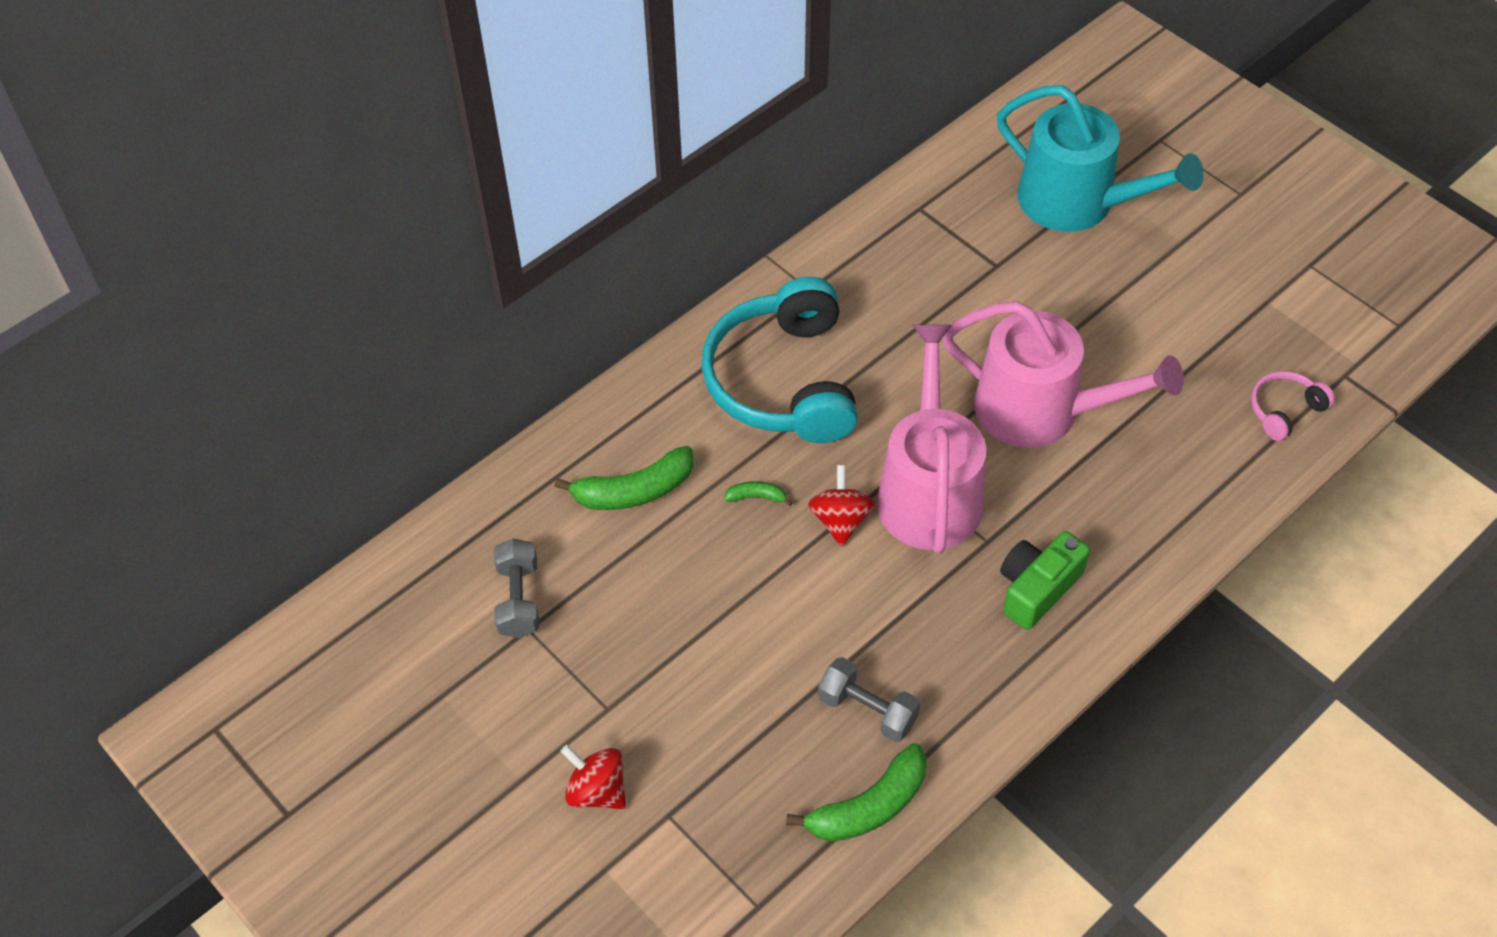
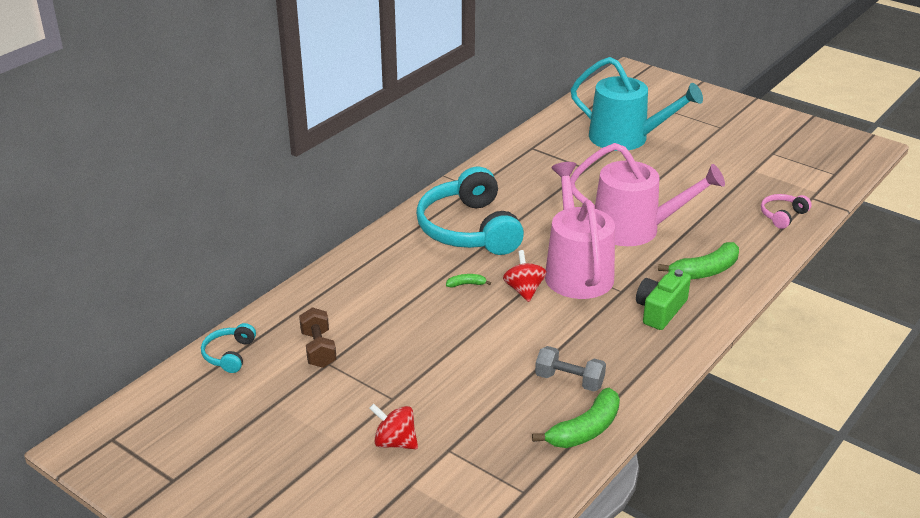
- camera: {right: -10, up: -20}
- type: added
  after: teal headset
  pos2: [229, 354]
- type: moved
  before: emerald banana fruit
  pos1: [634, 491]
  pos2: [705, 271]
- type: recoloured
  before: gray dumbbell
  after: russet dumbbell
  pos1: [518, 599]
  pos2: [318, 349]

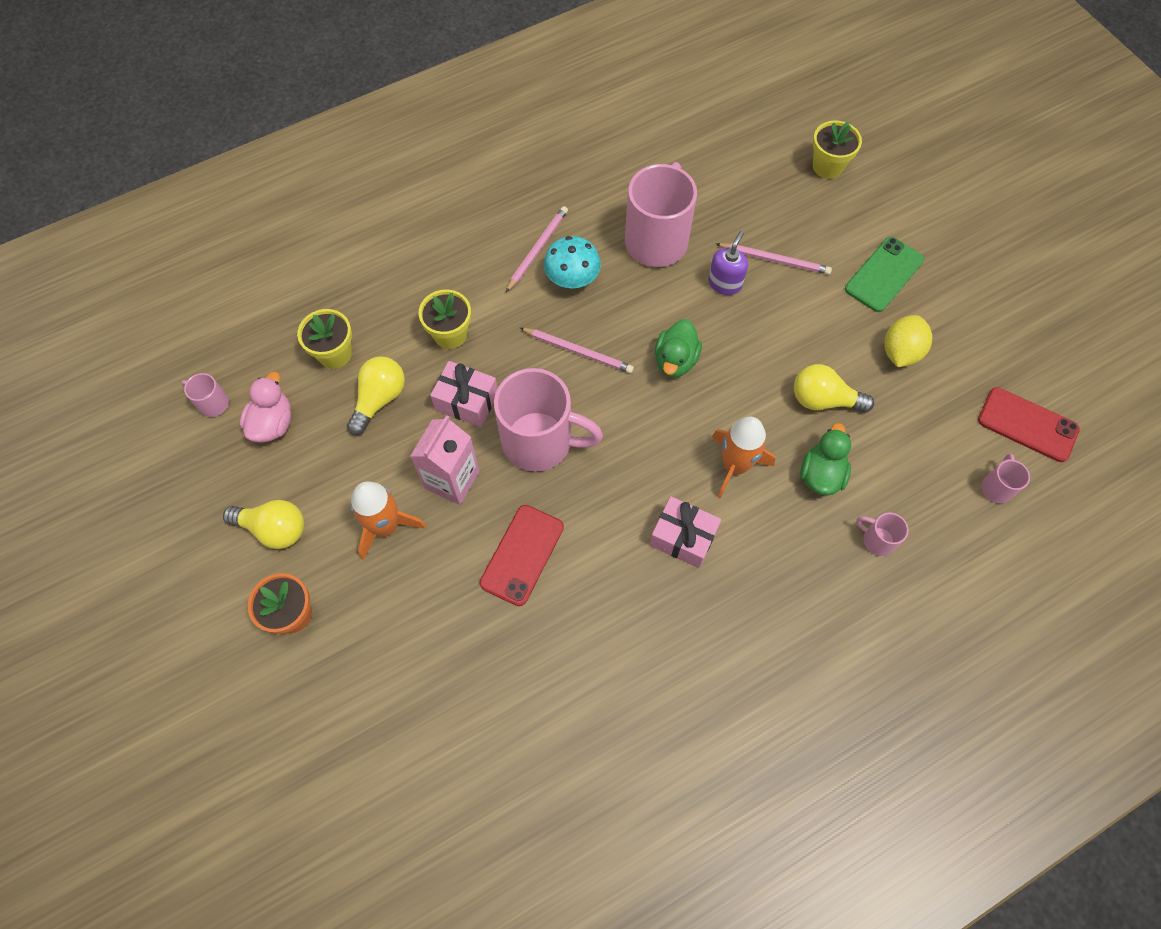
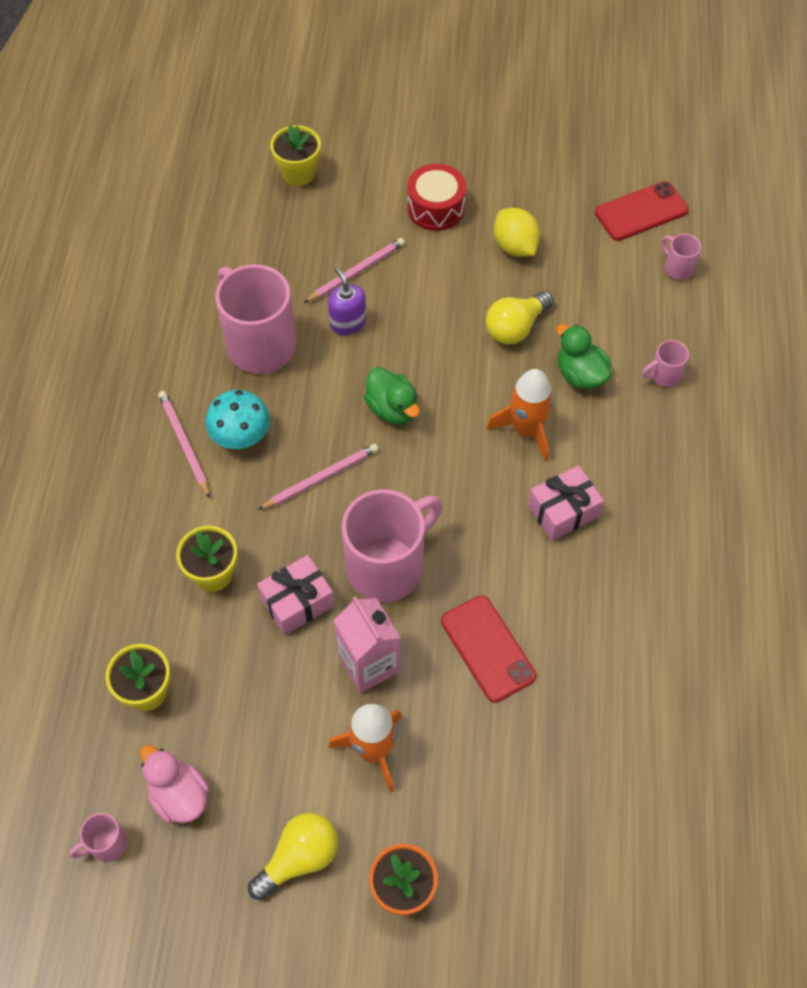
- camera: {right: -55, up: -5}
- type: removed
  before: yellow bulb
  pos1: [379, 399]
- type: replaced
  before: emerald smartphone
  after: crimson snare drum
  pos1: [884, 274]
  pos2: [436, 208]

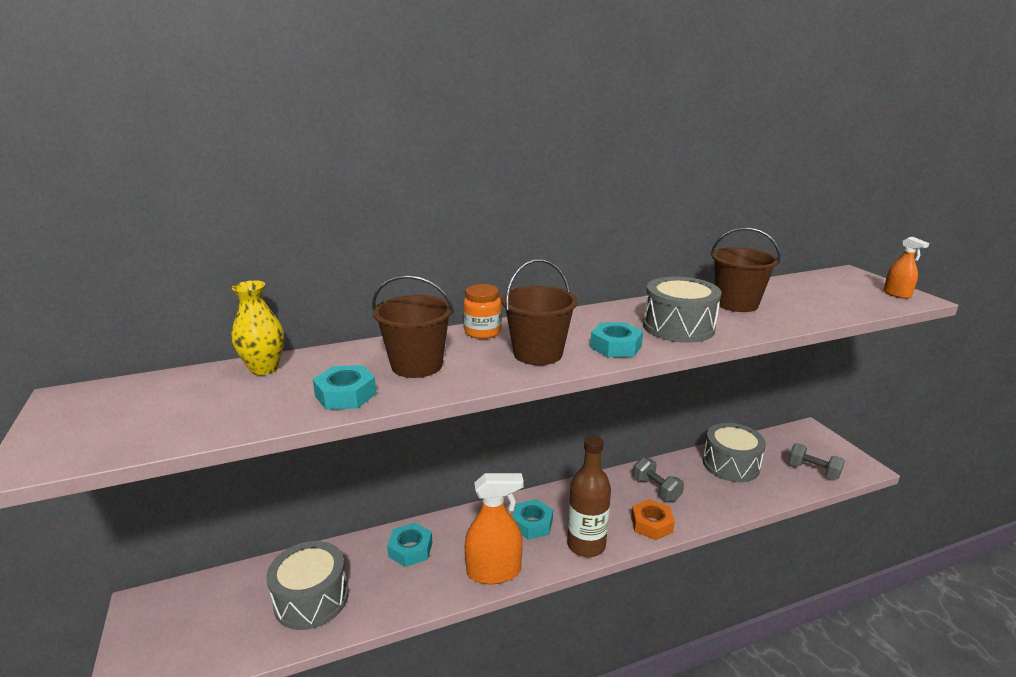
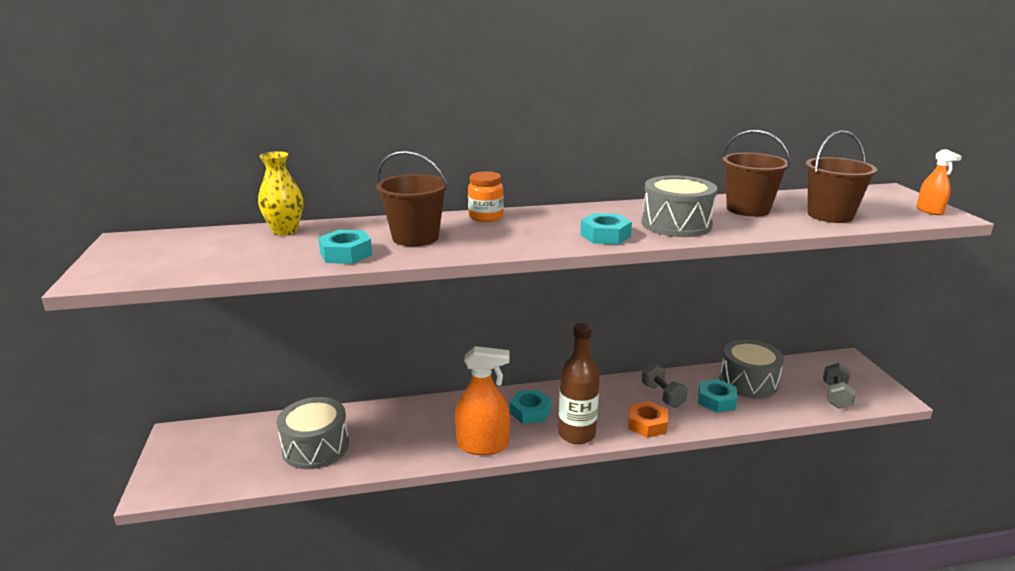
- camera: {right: 10, up: 0}
- type: moved
  before: teal hexagon nut
  pos1: [410, 549]
  pos2: [716, 400]
- type: moved
  before: russet pail
  pos1: [538, 353]
  pos2: [830, 215]
- type: turned
  before: gray dumbbell
  pos1: [813, 471]
  pos2: [835, 396]
  turn: 60

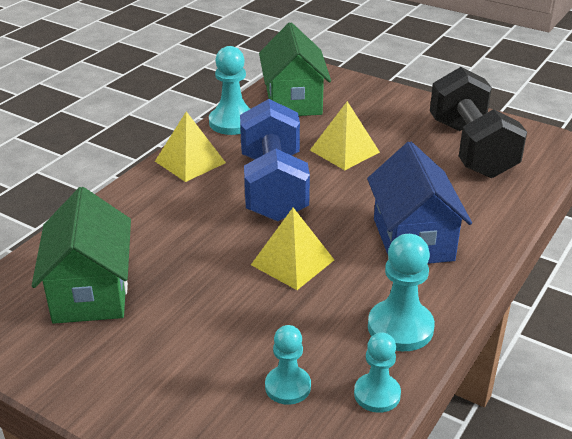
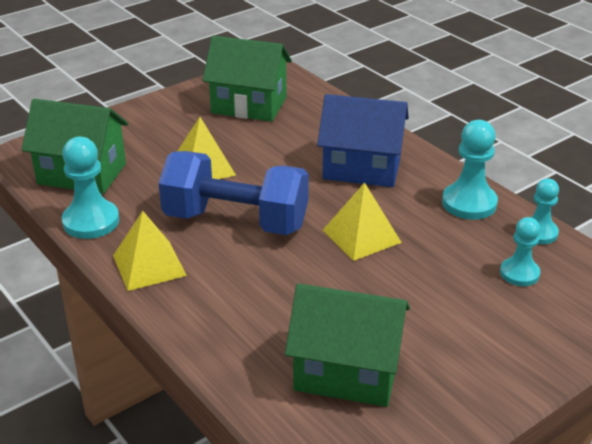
- camera: {right: -70, up: 0}
- type: replaced
  before: jet-black dumbbell
  after: emerald house
  pos1: [471, 148]
  pos2: [249, 105]

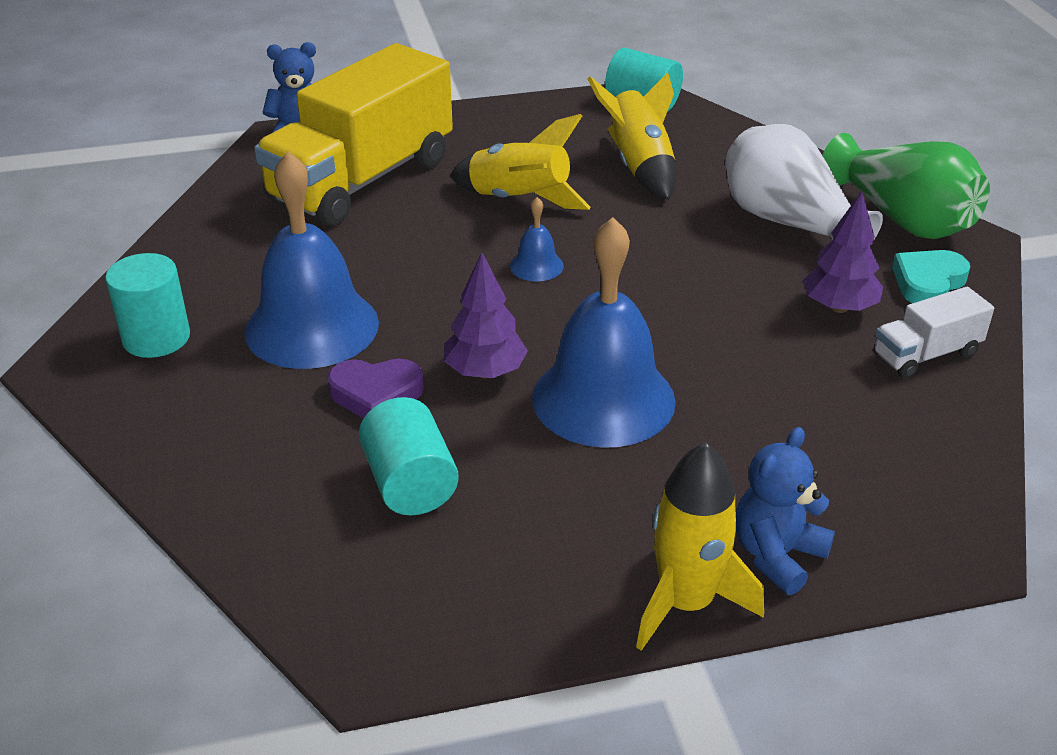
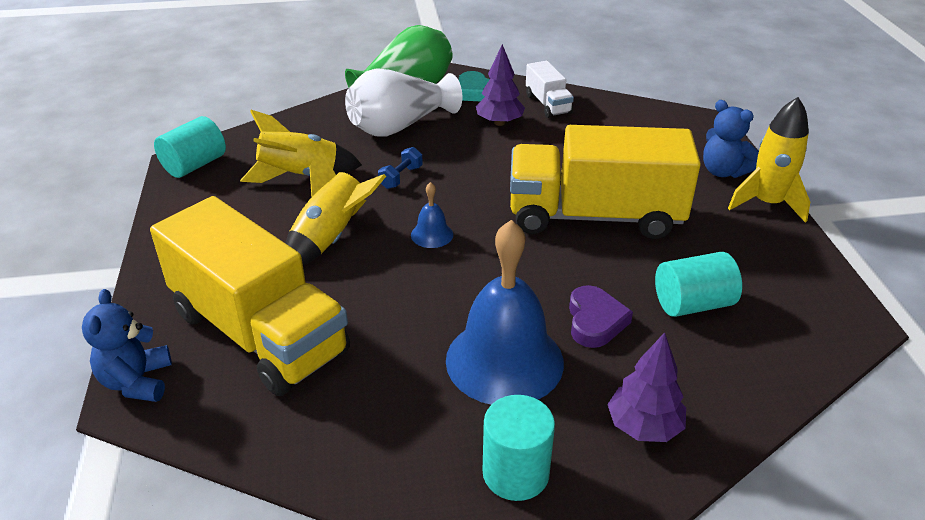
- camera: {right: -85, up: 0}
- type: added
  after: cobalt dumbbell
  pos2: [401, 177]
- type: moved
  before: purple tree
  pos1: [485, 372]
  pos2: [644, 427]
- type: replaced
  before: cobalt school bell
  after: yellow truck
  pos1: [603, 399]
  pos2: [594, 216]

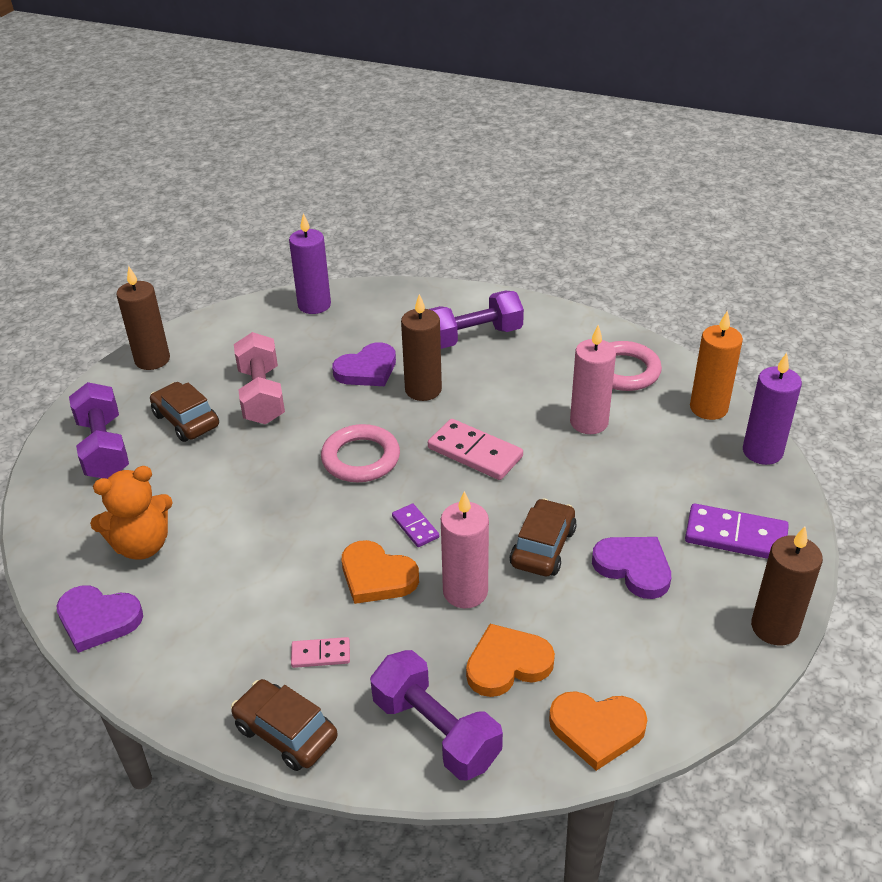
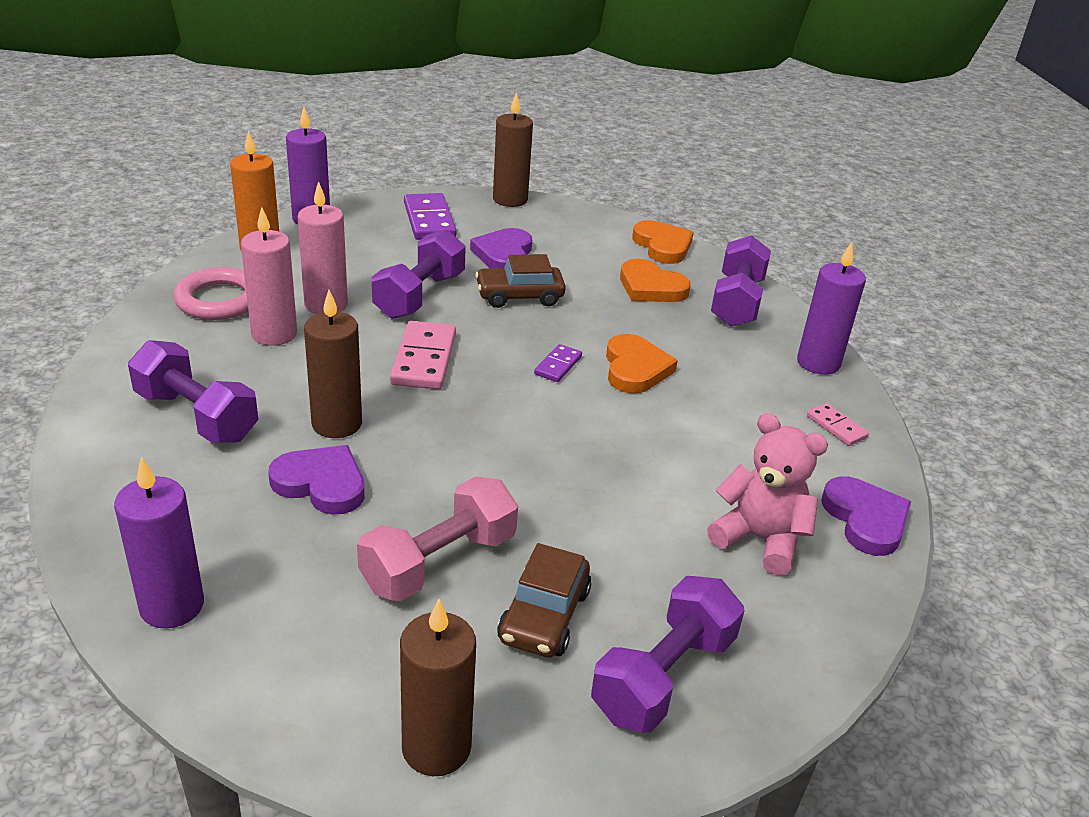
- camera: {right: -125, up: -5}
- type: removed
  before: pink hoop
  pos1: [361, 458]
- type: added
  after: purple dumbbell
  pos2: [420, 296]
- type: moved
  before: pink domino tile
  pos1: [321, 654]
  pos2: [836, 427]
- type: moved
  before: pink pillar candle
  pos1: [465, 592]
  pos2: [274, 334]
- type: replaced
  before: russet car
  after: purple pillar candle
  pos1: [286, 732]
  pos2: [818, 363]
- type: recoloured
  before: bright orange teddy
  after: pink teddy
  pos1: [142, 545]
  pos2: [760, 539]

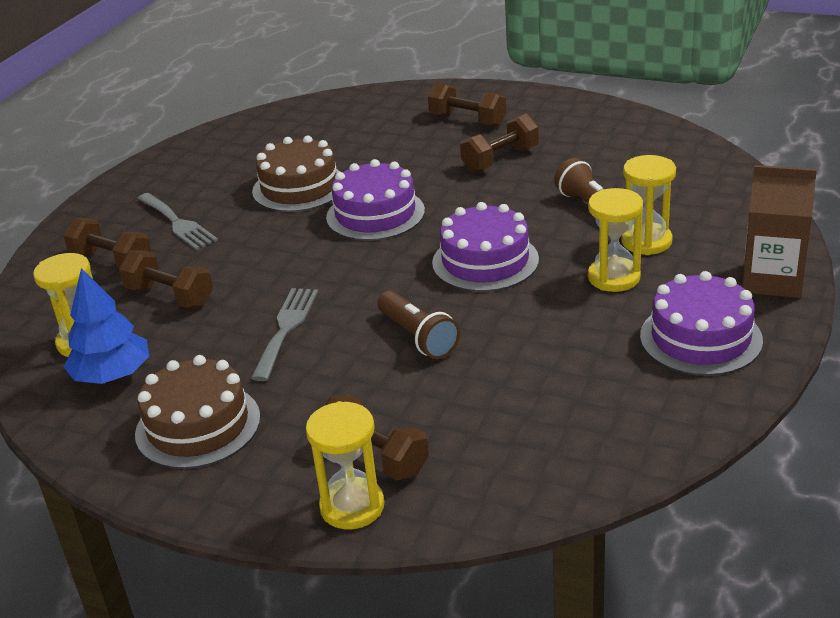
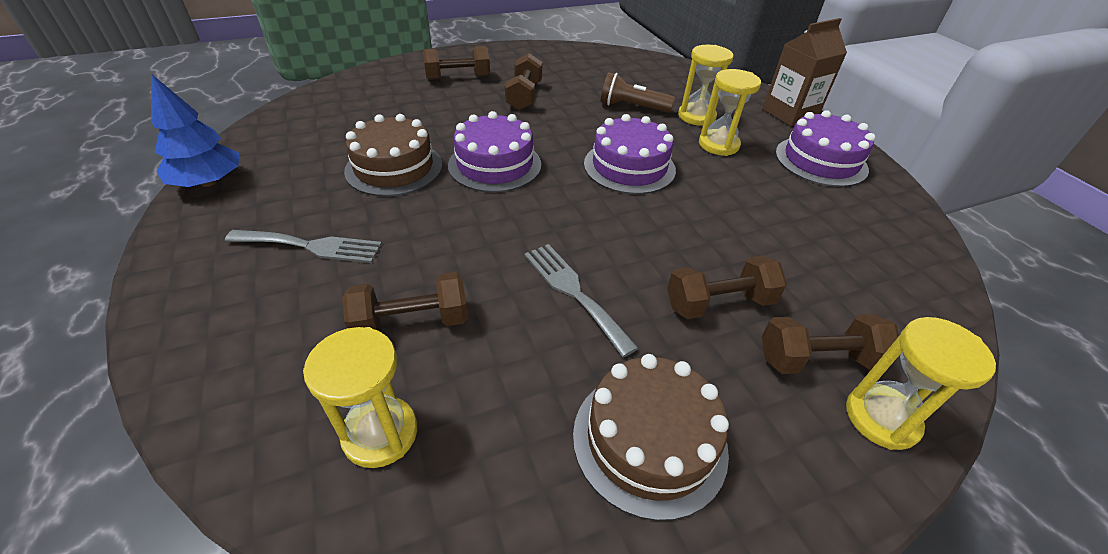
- camera: {right: -50, up: 10}
- type: removed
  before: russet torch
  pos1: [418, 337]
- type: moved
  before: russet dumbbell
  pos1: [111, 261]
  pos2: [719, 303]
- type: moved
  before: cobalt tree
  pos1: [112, 375]
  pos2: [208, 182]

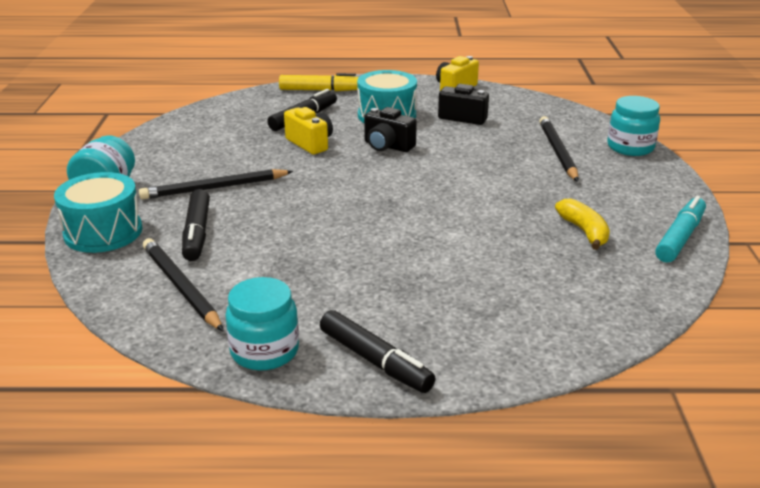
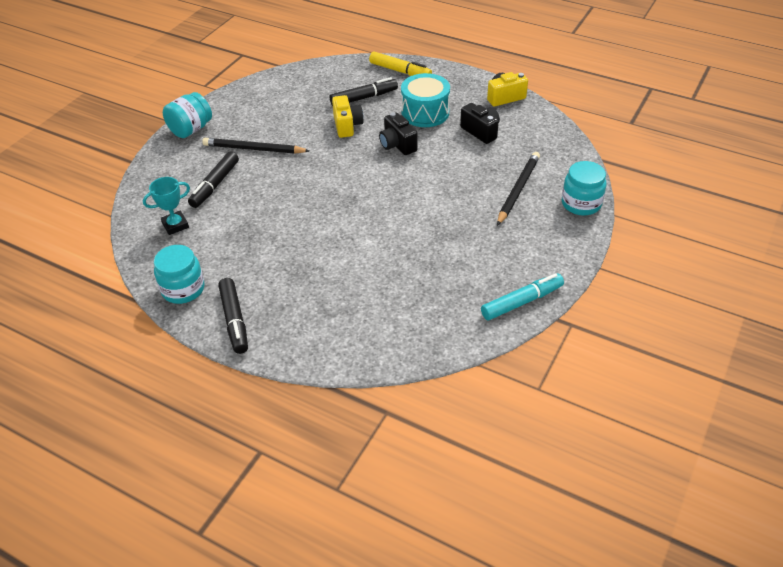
- camera: {right: 30, up: 15}
- type: removed
  before: teal snare drum
  pos1: [103, 232]
- type: removed
  before: yellow banana fruit
  pos1: [584, 231]
- type: replaced
  before: jet-black lead pencil
  after: teal prize cup
  pos1: [181, 287]
  pos2: [175, 225]

